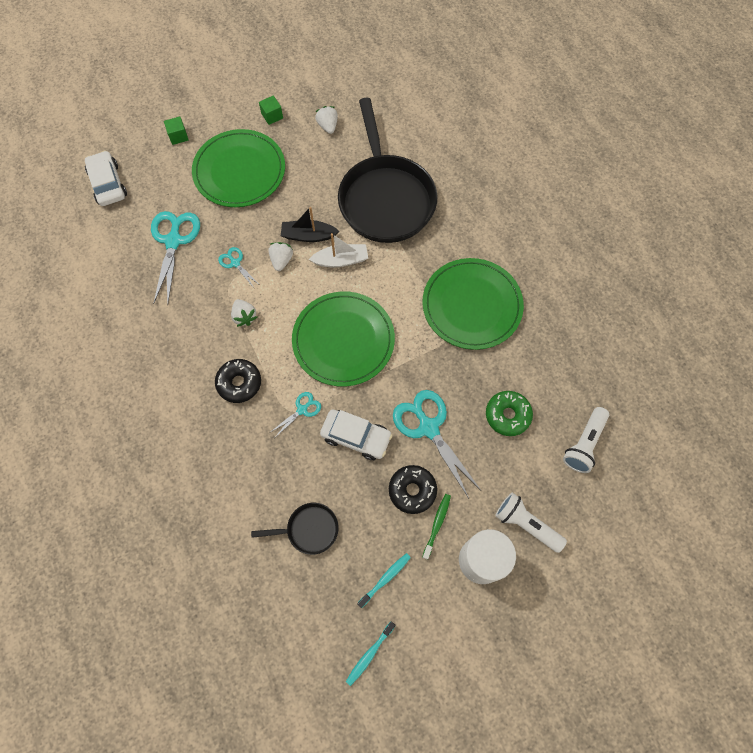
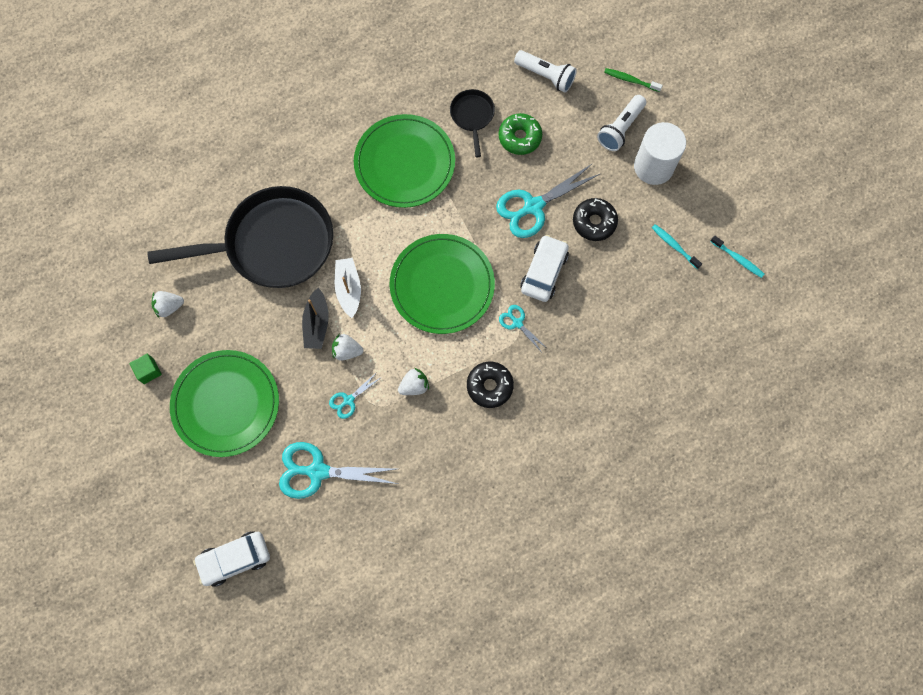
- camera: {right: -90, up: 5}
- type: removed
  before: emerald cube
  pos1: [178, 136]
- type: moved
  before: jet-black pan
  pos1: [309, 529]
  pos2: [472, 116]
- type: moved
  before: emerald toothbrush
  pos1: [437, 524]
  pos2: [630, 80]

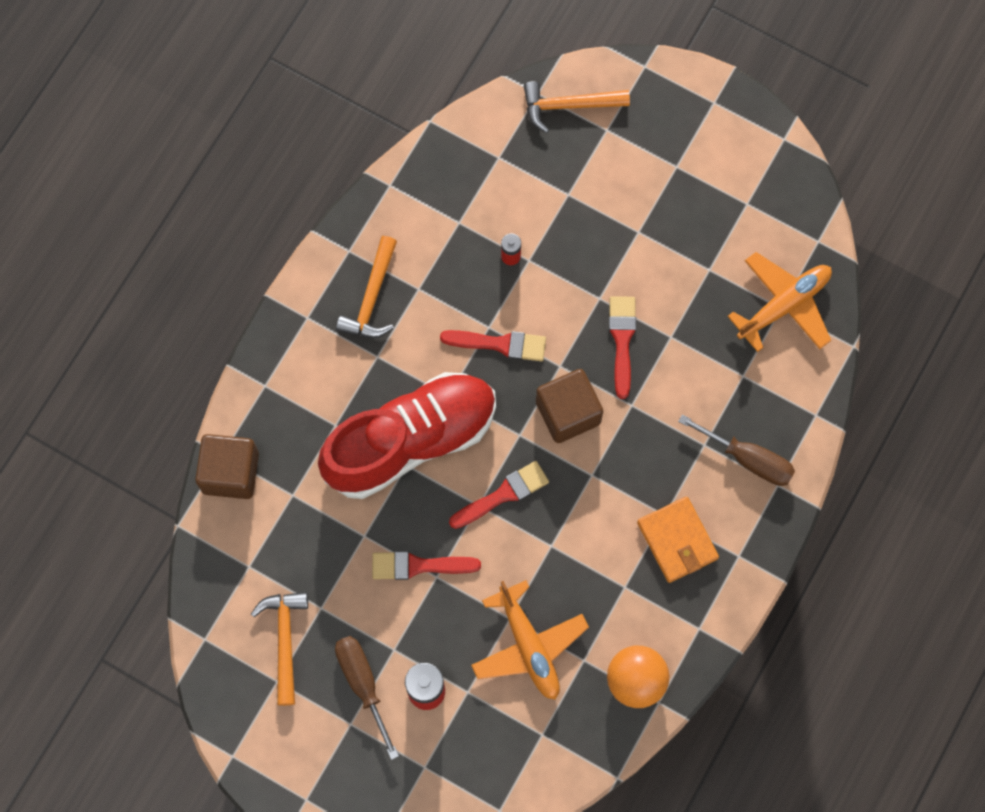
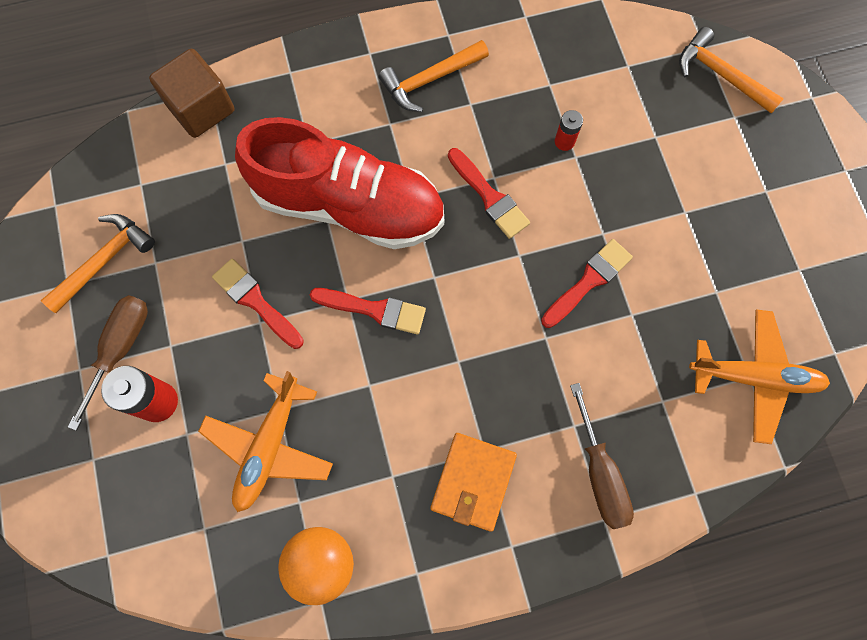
- camera: {right: 45, up: 0}
- type: removed
  before: russet cube
  pos1: [568, 413]

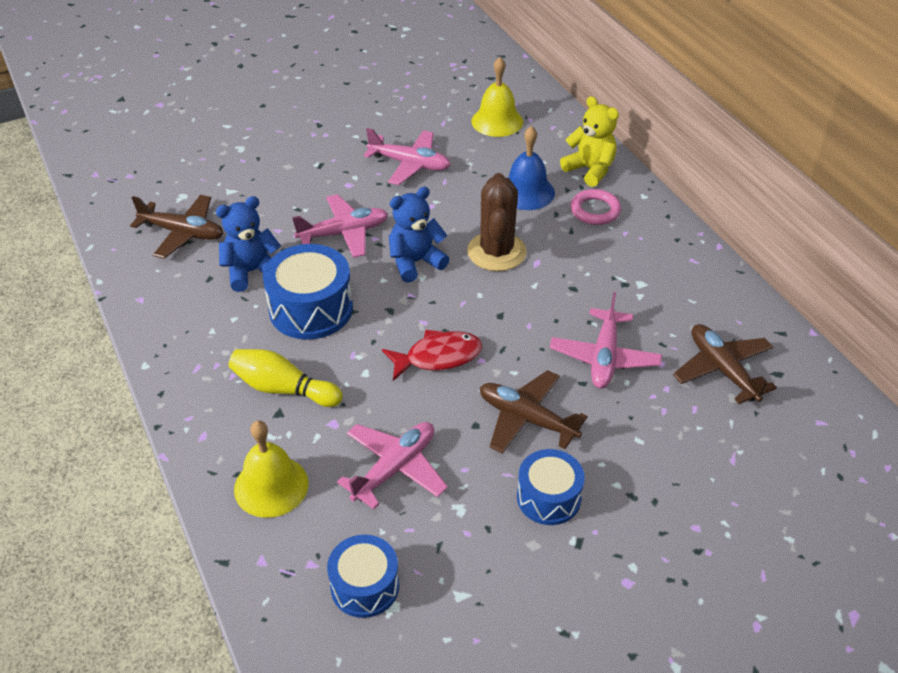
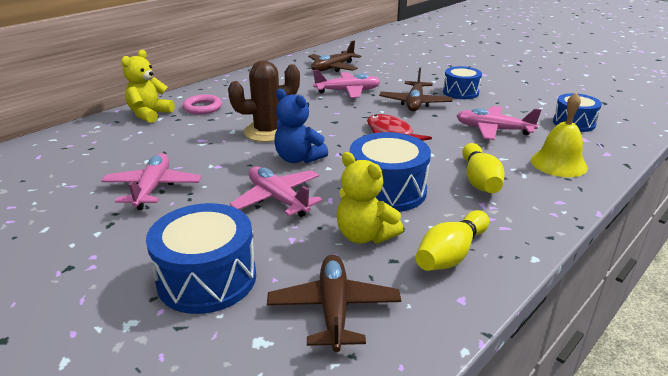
- camera: {right: -110, up: -15}
- type: removed
  before: yellow school bell
  pos1: [497, 121]
- type: removed
  before: cobalt school bell
  pos1: [526, 192]
- type: added
  after: cobalt snare drum
  pos2: [207, 278]
- type: added
  after: yellow tenpin
  pos2: [451, 254]
- type: recoloured
  before: cobalt teddy
  after: yellow teddy
  pos1: [251, 272]
  pos2: [365, 235]

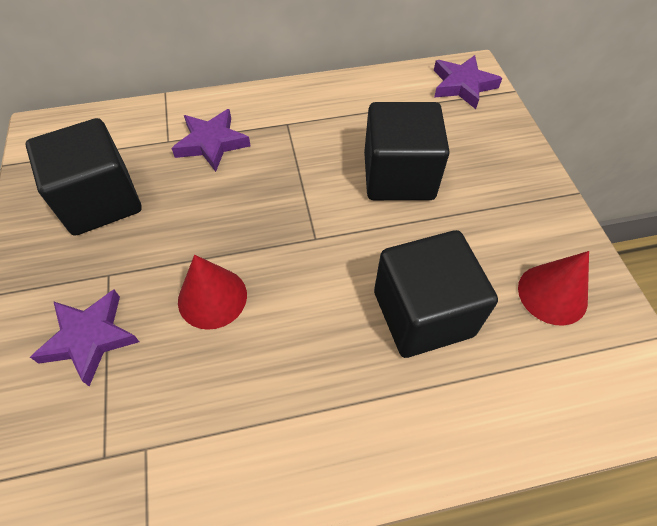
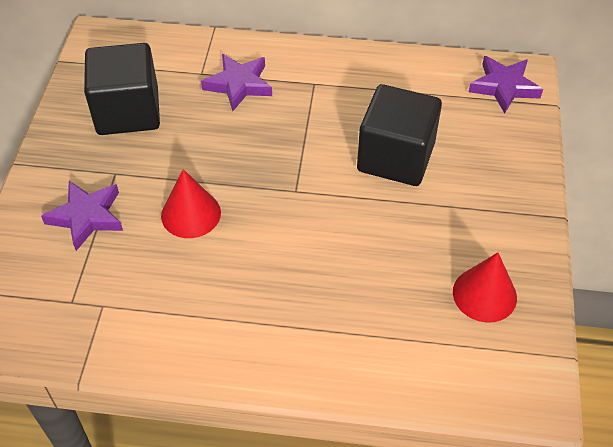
- camera: {right: 20, up: -5}
- type: removed
  before: jet-black cube
  pos1: [423, 313]

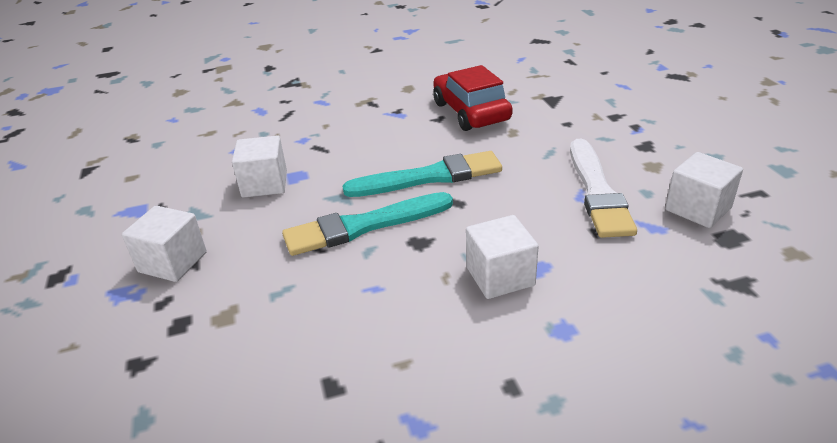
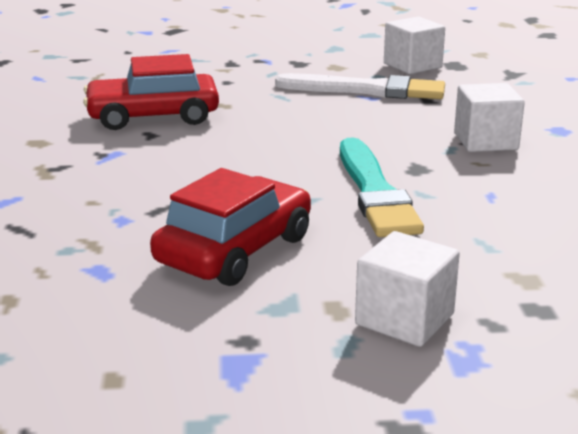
- camera: {right: -80, up: -10}
- type: removed
  before: teal paint brush
  pos1: [429, 177]
- type: replaced
  before: pure white cube
  after: crimson car
  pos1: [264, 184]
  pos2: [235, 250]

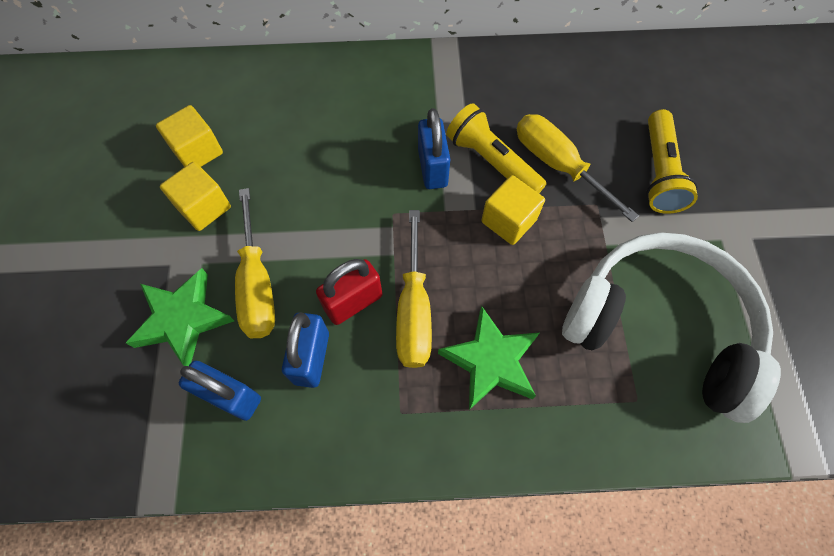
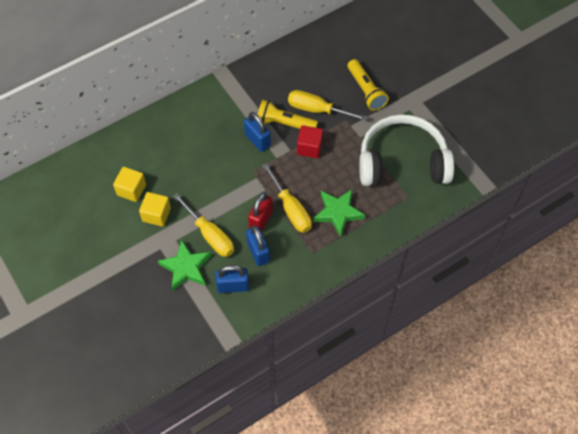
- camera: {right: -30, up: -5}
- type: recoloured
  before: yellow cube
  after: crimson cube
  pos1: [509, 221]
  pos2: [309, 148]

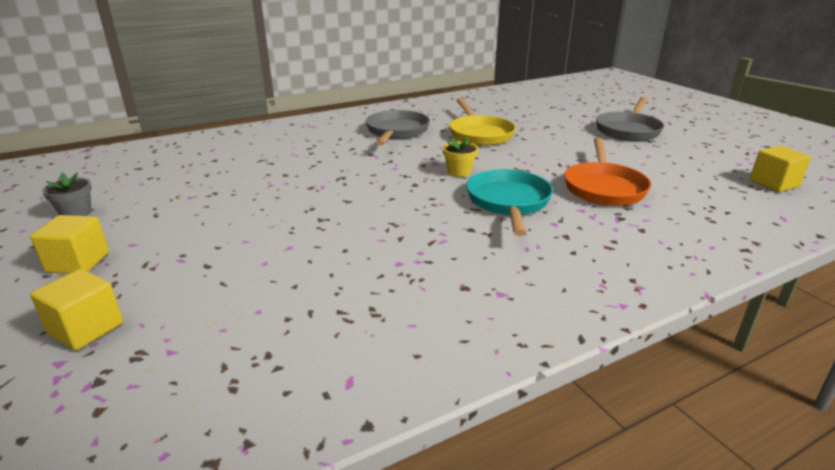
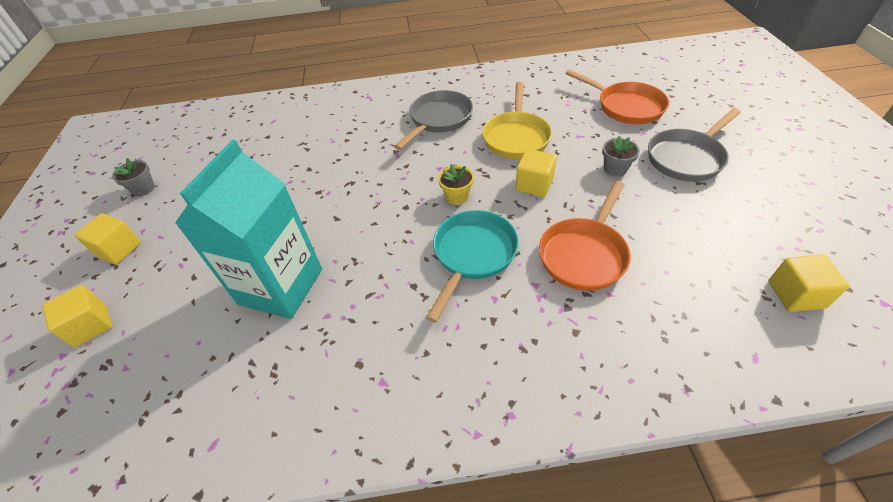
- camera: {right: 25, up: 20}
- type: added
  after: teal juice carton
  pos2: [280, 286]
- type: added
  after: yellow cube
  pos2: [534, 184]
- type: added
  after: bright orange pan
  pos2: [626, 106]
- type: added
  after: gray plant pot
  pos2: [615, 169]

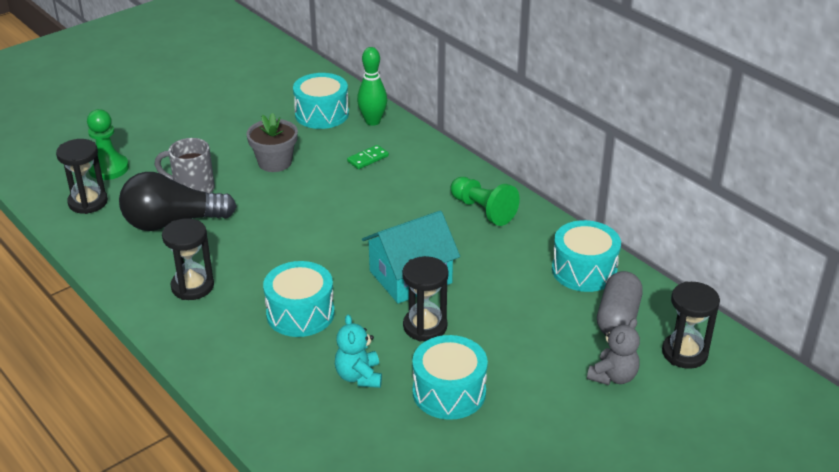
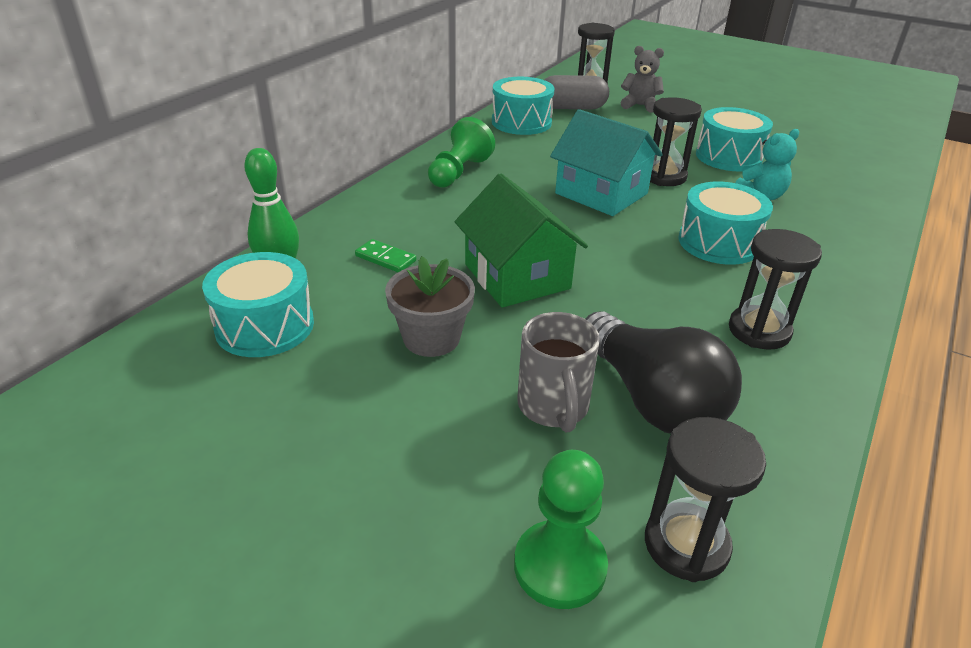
- camera: {right: -110, up: 0}
- type: added
  after: emerald house
  pos2: [517, 276]

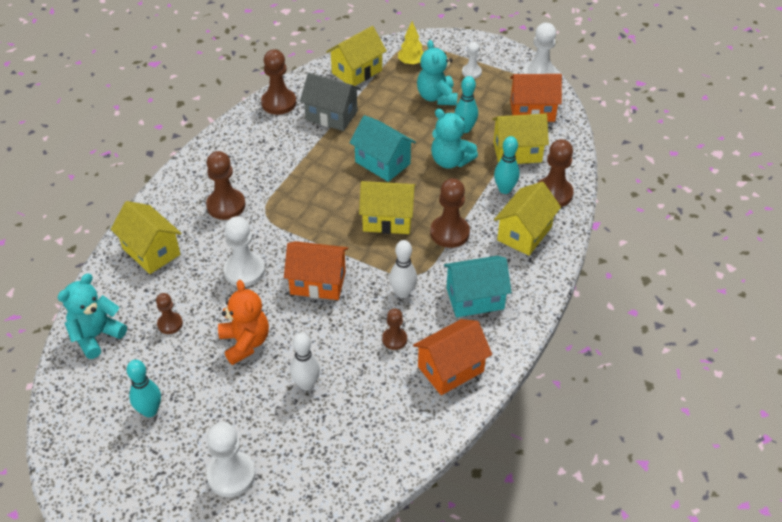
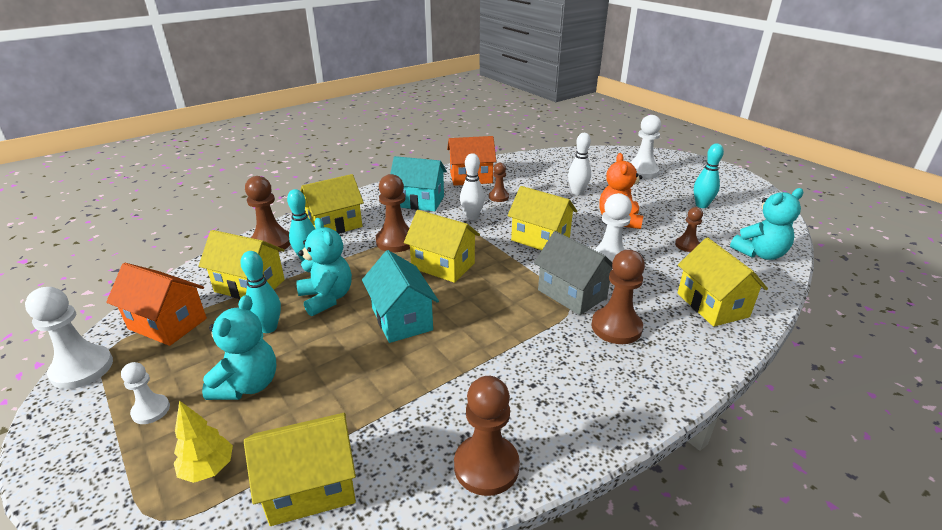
- camera: {right: -155, up: -15}
- type: moved
  before: gray house
  pos1: [331, 115]
  pos2: [572, 294]
- type: recoloured
  before: bright orange house
  after: yellow house
  pos1: [318, 283]
  pos2: [540, 239]

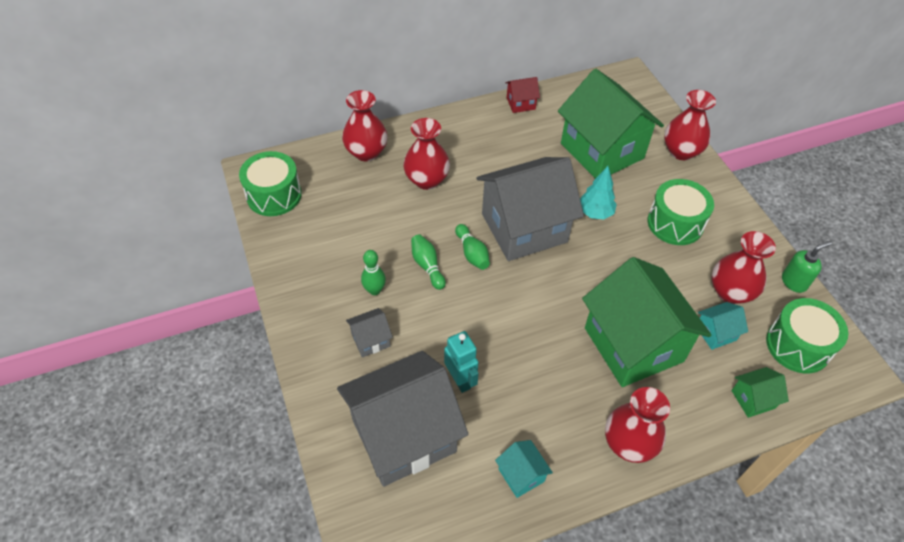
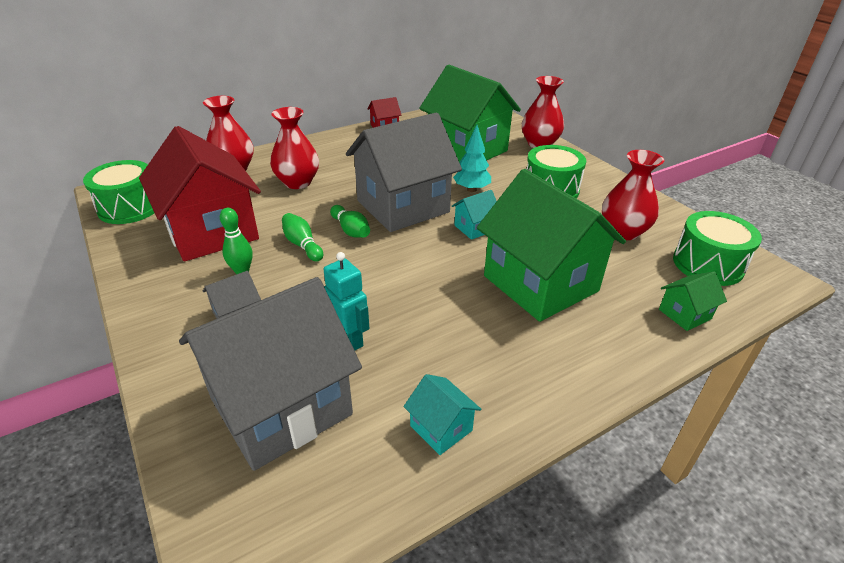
- camera: {right: -10, up: -15}
- type: removed
  before: crimson tall vase
  pos1: [629, 443]
- type: removed
  before: emerald soap pump
  pos1: [794, 282]
- type: added
  after: crimson house
  pos2: [212, 232]
- type: moved
  before: teal house
  pos1: [715, 333]
  pos2: [474, 228]

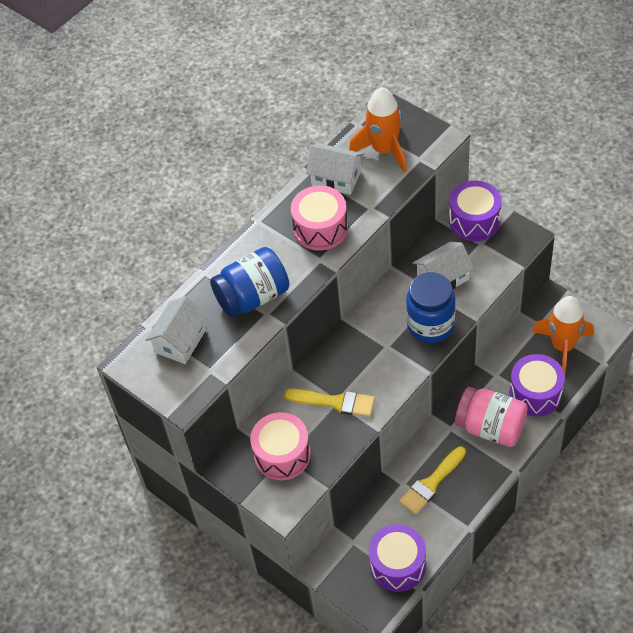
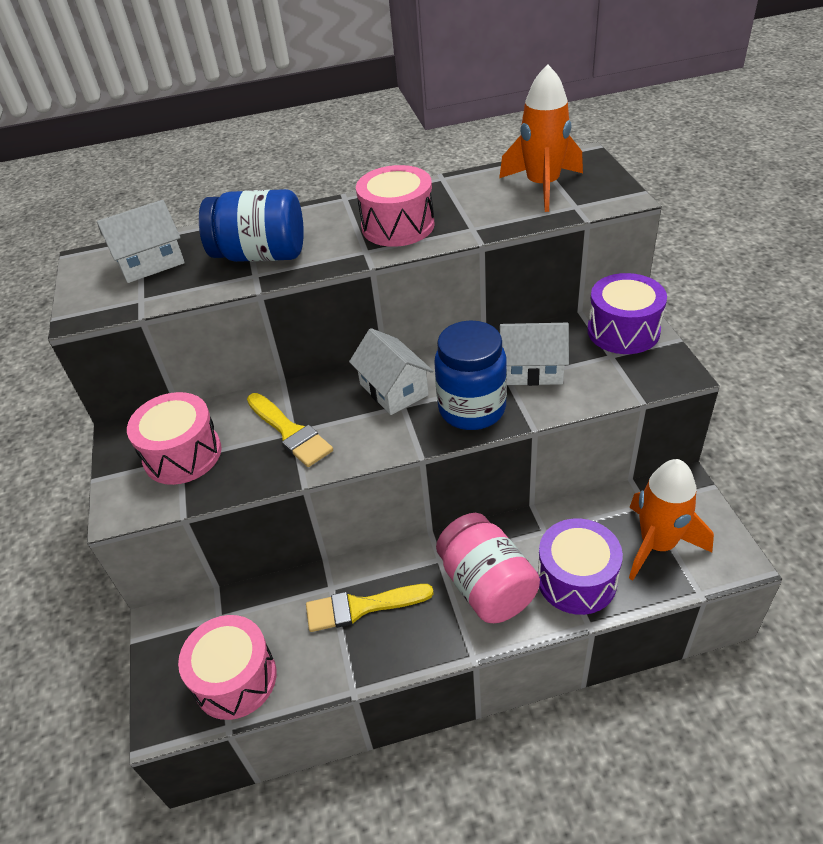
- camera: {right: 35, up: -10}
- type: moved
  before: pure white house
  pos1: [336, 178]
  pos2: [393, 389]
- type: recoloured
  before: purple snare drum
  after: pink snare drum
  pos1: [398, 565]
  pos2: [235, 679]

